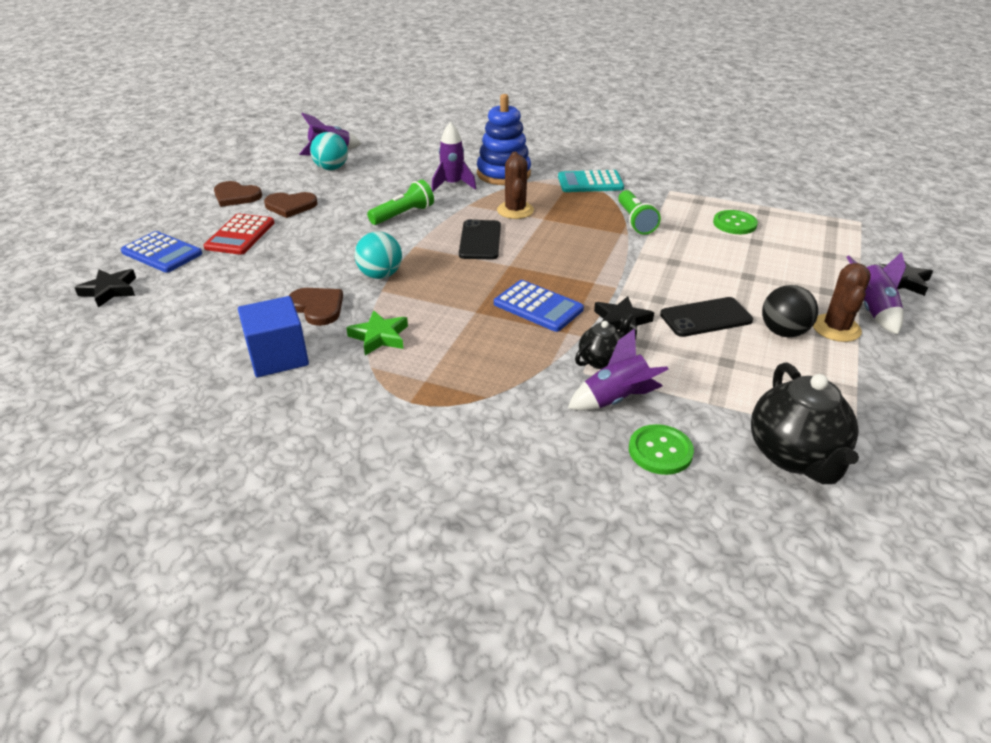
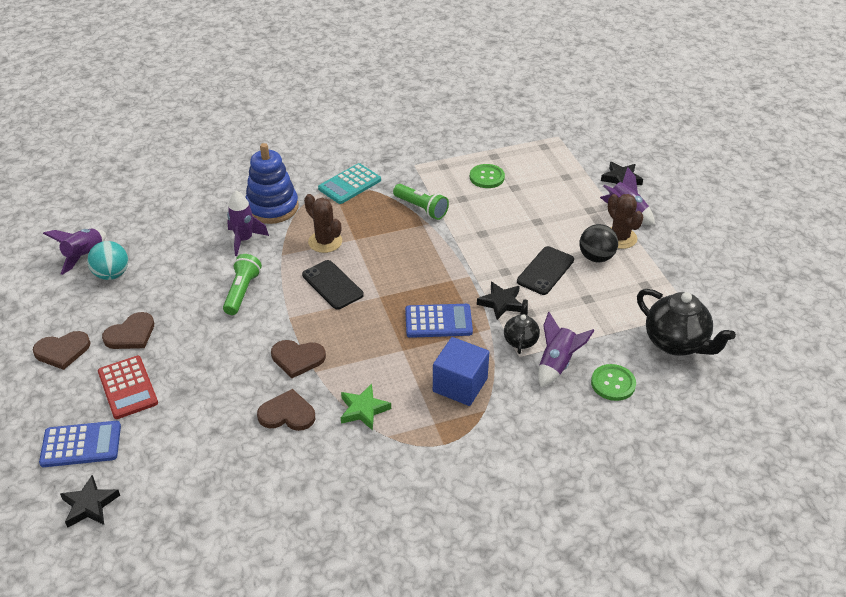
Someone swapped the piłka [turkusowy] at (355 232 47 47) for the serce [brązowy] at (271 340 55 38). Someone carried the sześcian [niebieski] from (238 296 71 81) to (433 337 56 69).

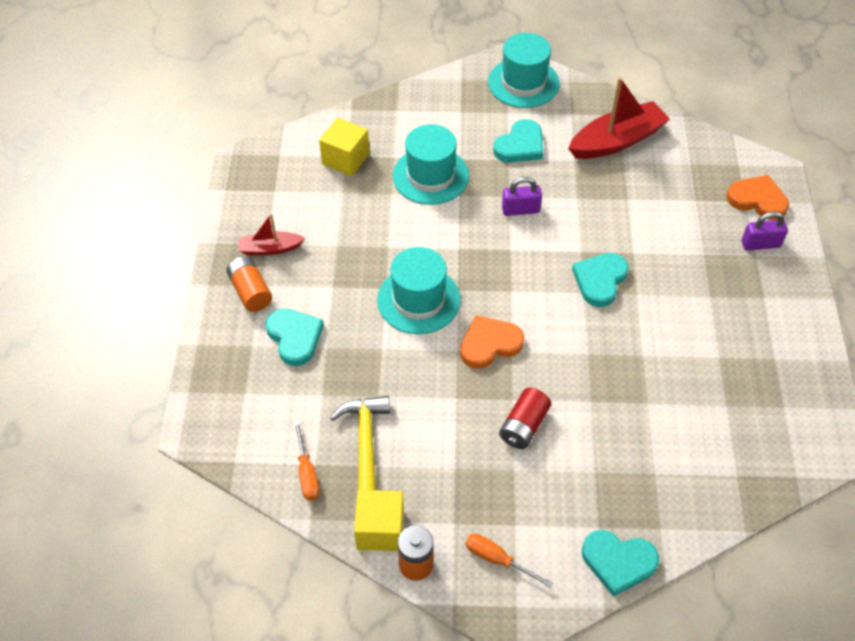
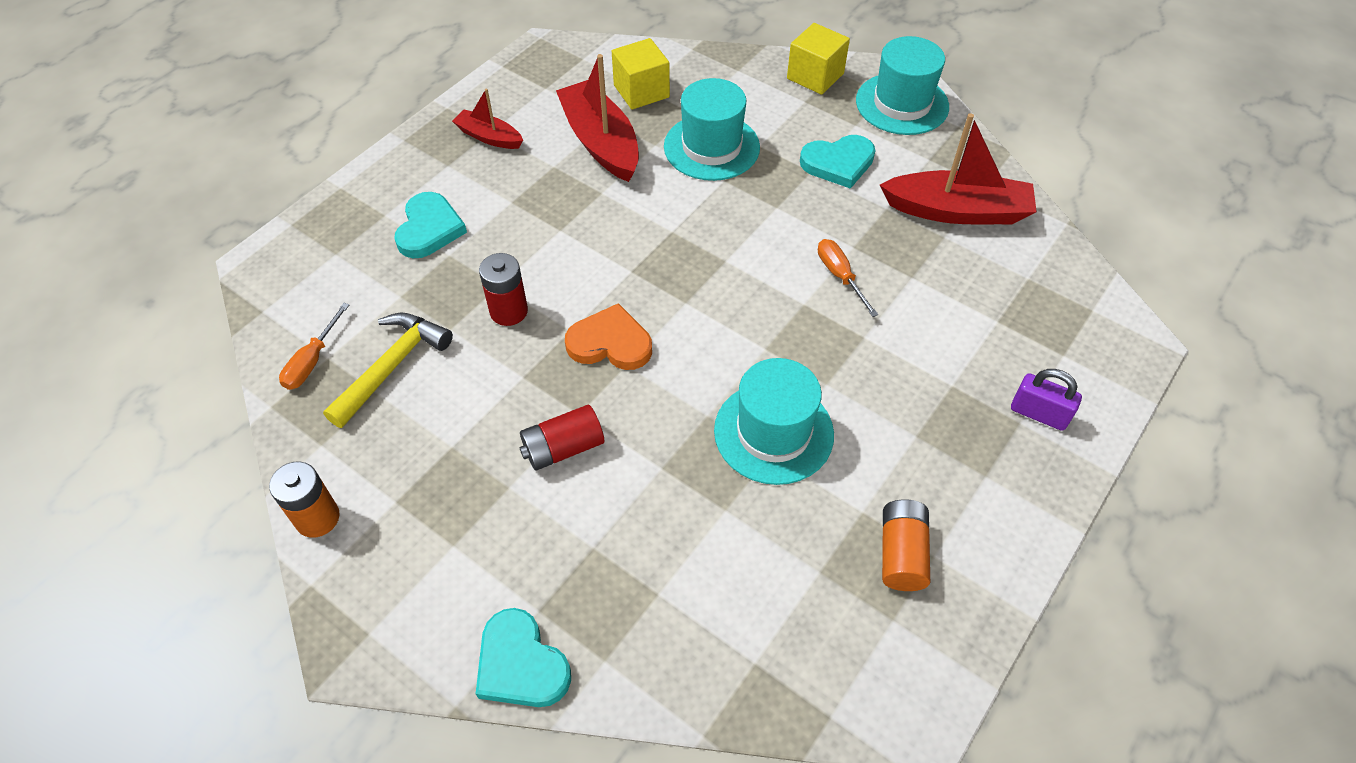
Someone put down the bateria [czerwony] at (479 253 49 73). Someone put down the łódka [czerwony] at (556 54 83 128). Someone carried the kapelusz [turkusowy] from (377 247 84 87) to (714 358 120 127). Someone carried the sześcian [żółty] from (354 490 50 61) to (787 23 63 72). Someone carried the śrubokręt [pomarańczowy] from (466 534 87 54) to (818 239 60 78). Someone carried the bateria [pomarańczowy] from (227 256 45 56) to (882 499 48 92). Someone took away the kłódka [fioletowy] at (502 177 40 39). Someone took away the serce [turkusowy] at (572 253 57 54). Someone took away the serce [pomarańczowy] at (726 175 63 45).

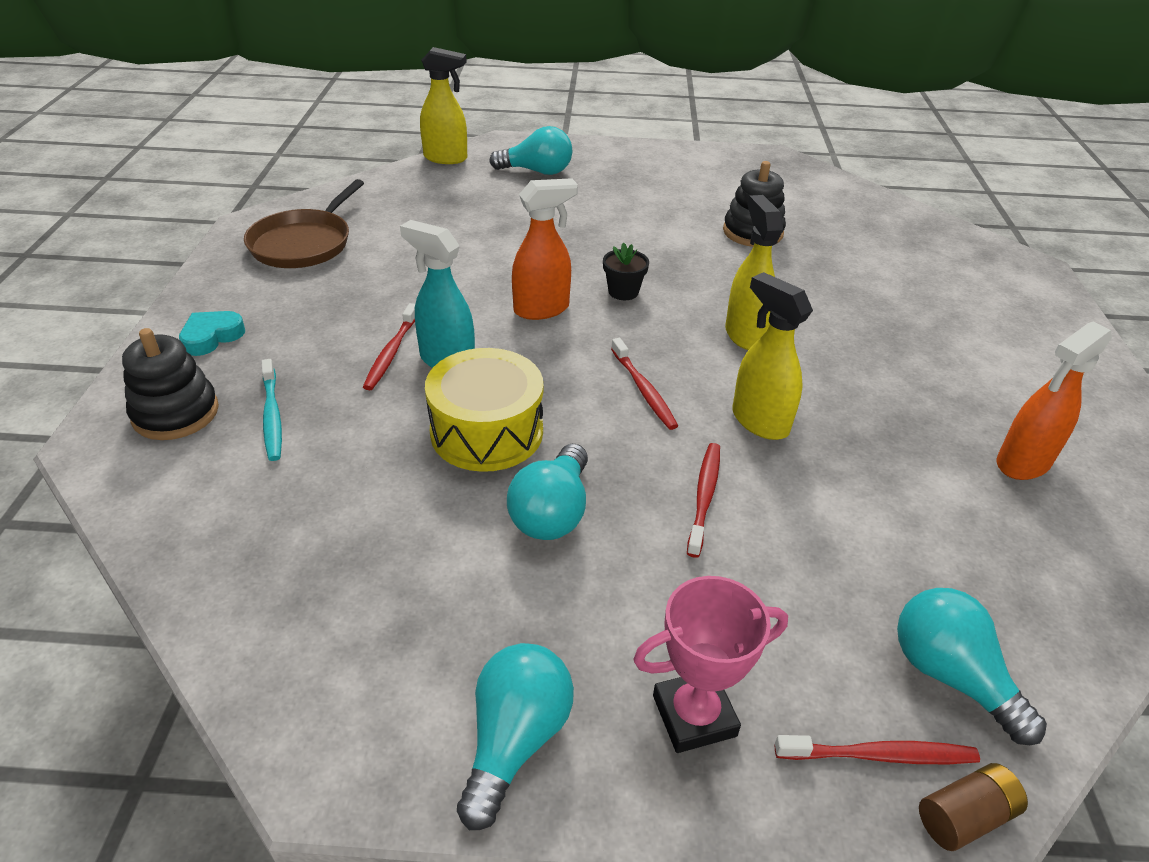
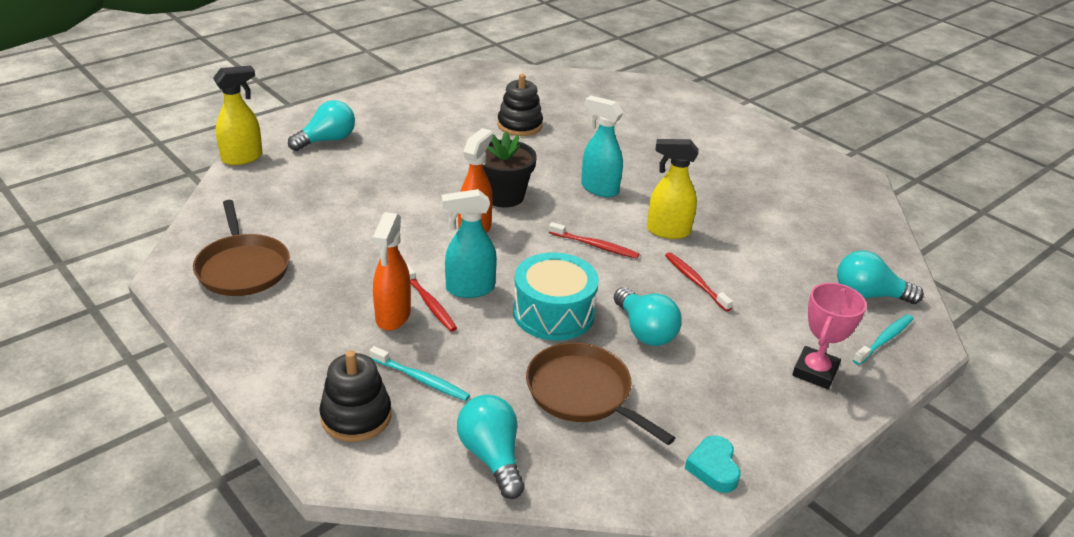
Someone carried the spryskiwacz [pomarańczowy] from (997 321 115 159) to (372 212 39 119). Someone carried the żarówka [turkusowy] from (457 643 117 187) to (457 395 68 104). Someone scaled the doniczka [czarny] at (603 243 46 57) by 1.76. Someone repainted the bęben [żółty] at (425 348 118 124), which became the bęben [turkusowy] at (513 253 86 88). Someone put down the patelnia [brązowy] at (526 342 149 103). Someone repainted the spryskiwacz [żółty] at (725 195 58 155), which became the spryskiwacz [turkusowy] at (581 96 43 101). Someone carried the serce [turkusowy] from (179 311 66 45) to (685 435 55 58). Someone repainted the szczoteczka do zębów [czerwony] at (775 735 205 29), which became the szczoteczka do zębów [turkusowy] at (853 314 61 51). Someone took away the bateria [brązowy] at (919 763 109 88).

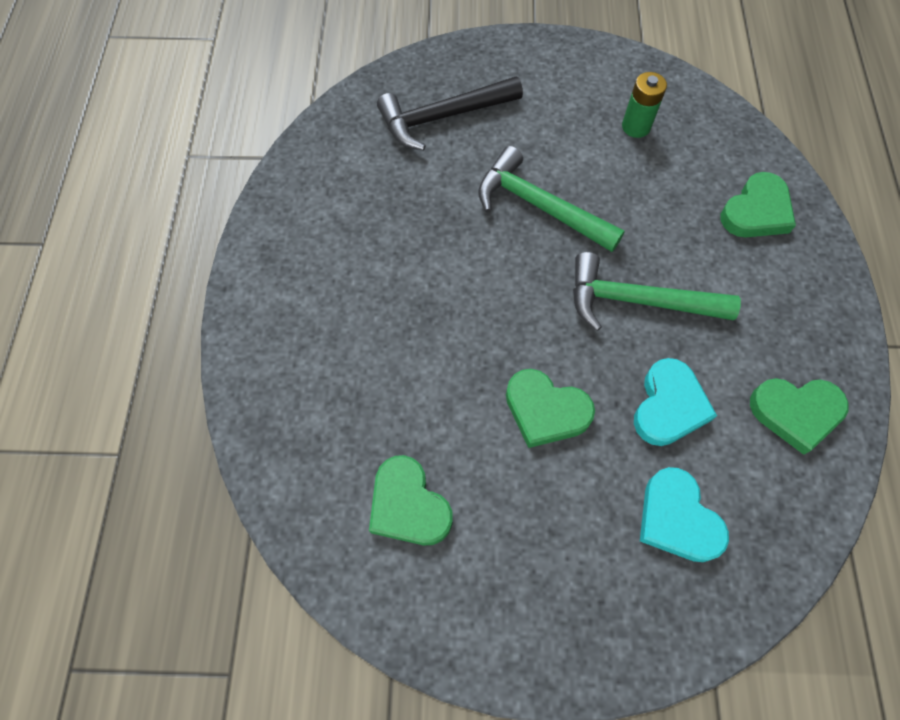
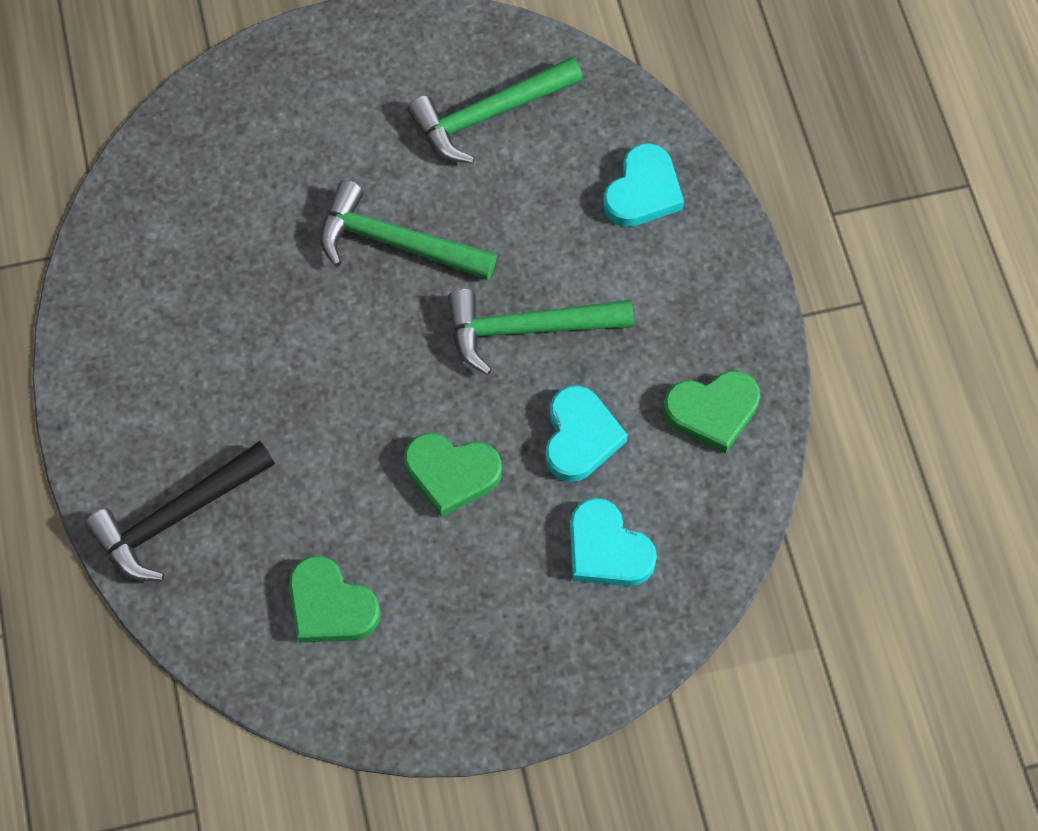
Someone carried the młotek [czarny] from (377 77 146 74) to (85 441 190 140). Someone swapped the bateria [zielony] at (622 72 45 66) for the młotek [zielony] at (408 57 175 107). Someone repainted the serce [zielony] at (720 172 76 65), which became the serce [turkusowy] at (603 143 81 84).

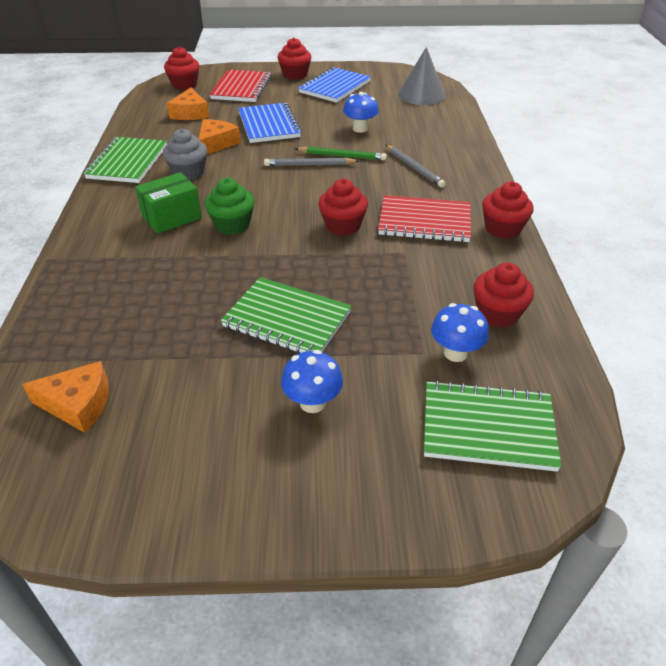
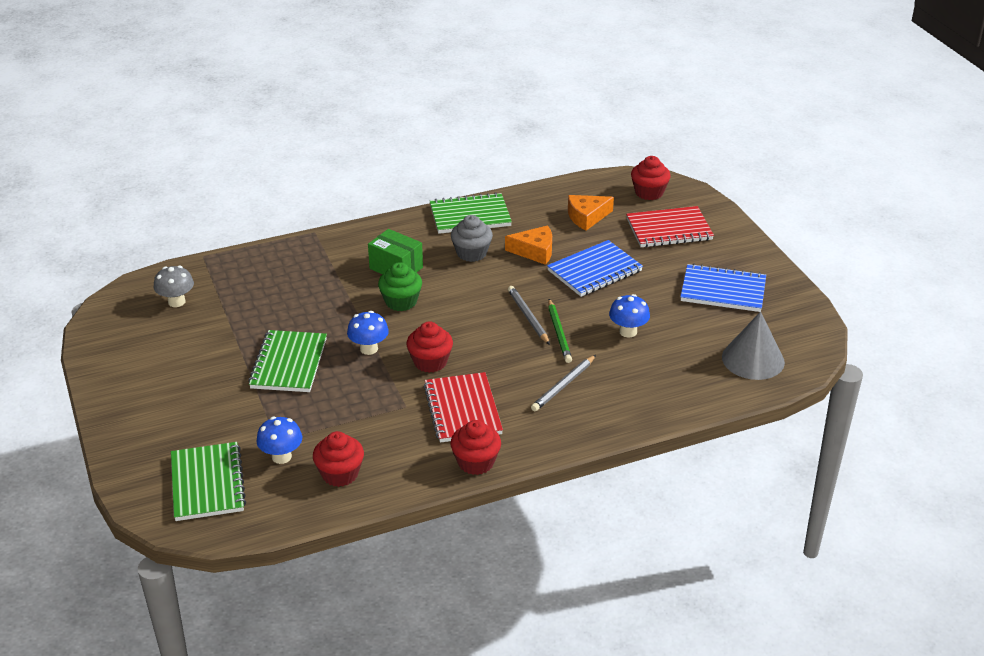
Someone swapped the ser [pomarańczowy] at (22 361 87 72) for the grzyb [szary] at (154 265 40 42). Someone carried the grzyb [niebieski] from (281 350 62 63) to (347 311 42 44). Someone took away the muffinka [czerwony] at (278 38 33 42).

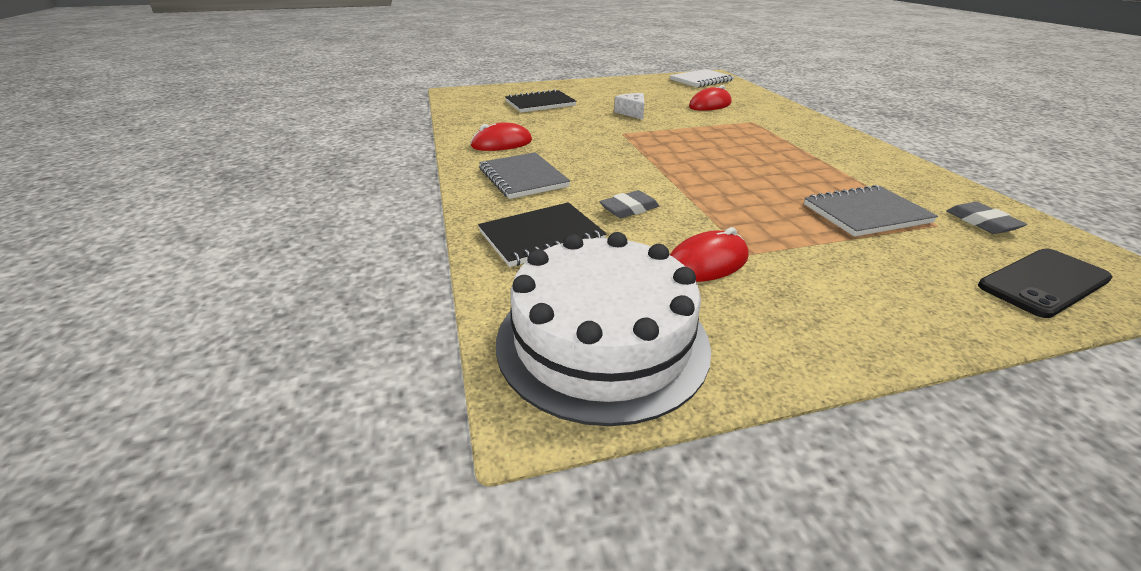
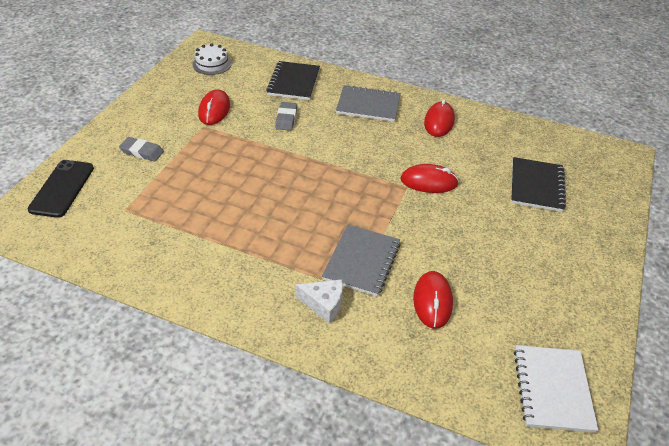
Someone carried the gumka do mazania [szary] from (946 202 81 32) to (119 137 45 25). Someone scaled the tort [biały] at (496 232 215 194) by 0.46. Someone carried the ser [biały] from (614 93 31 27) to (296 279 47 45). Someone carried the zeszyt [szary] from (804 185 134 52) to (322 224 79 72). Someone put down the myszka [czerwony] at (400 164 59 29).

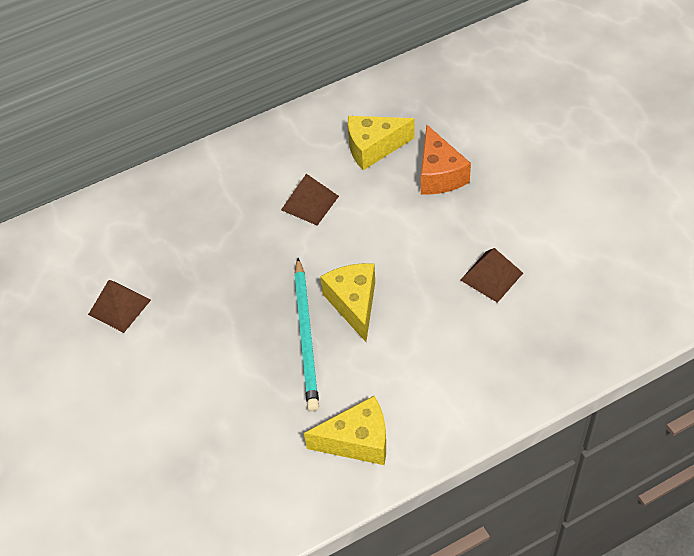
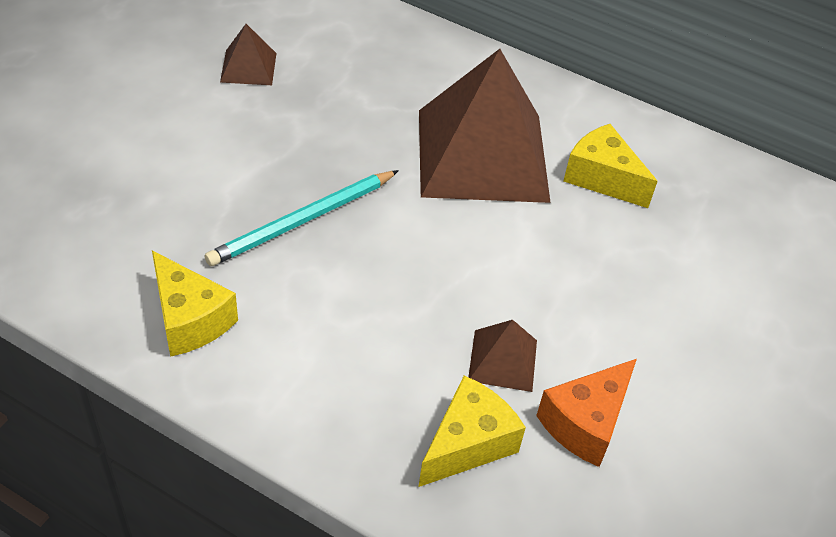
Someone carried the ser [żółty] from (320 263 55 79) to (418 376 108 111). Someone scaled the piramida [brązowy] at (281 174 58 51) by 2.33. Someone carried the ser [pomarańczowy] from (421 125 50 69) to (536 359 101 108).

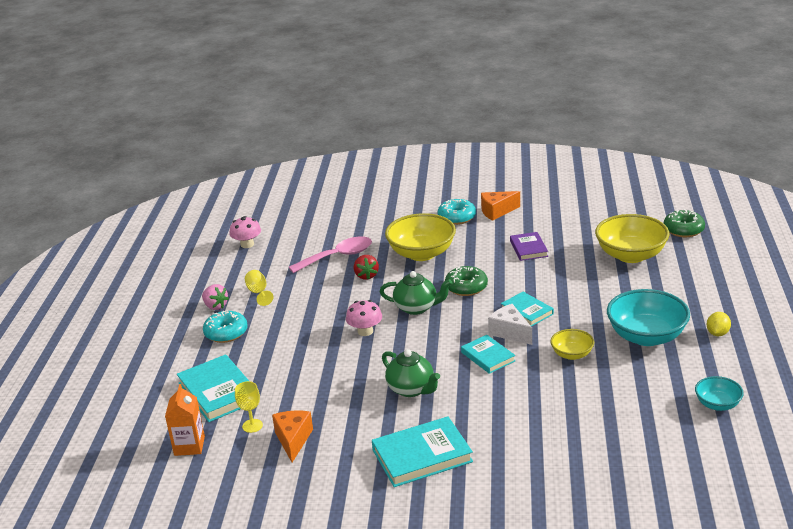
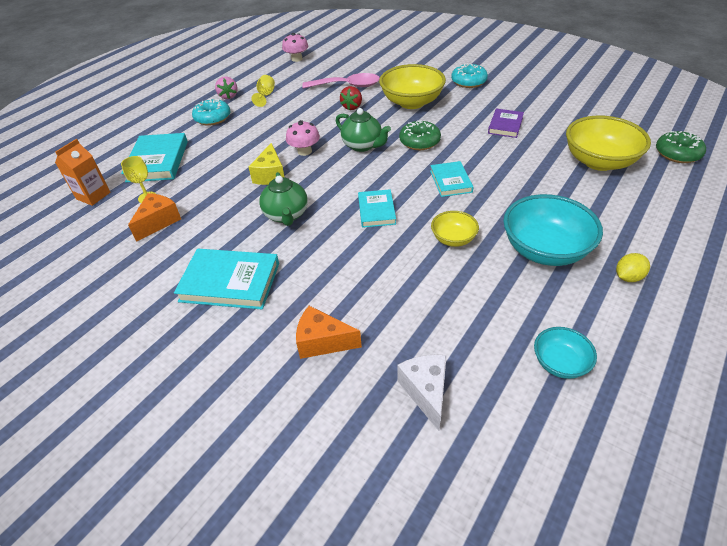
Someone put down the ser [żółty] at (249 143 35 42). Someone carried the ser [pomarańczowy] from (481 191 39 30) to (296 306 66 53). Someone carried the ser [biały] from (488 304 44 41) to (397 354 49 77).

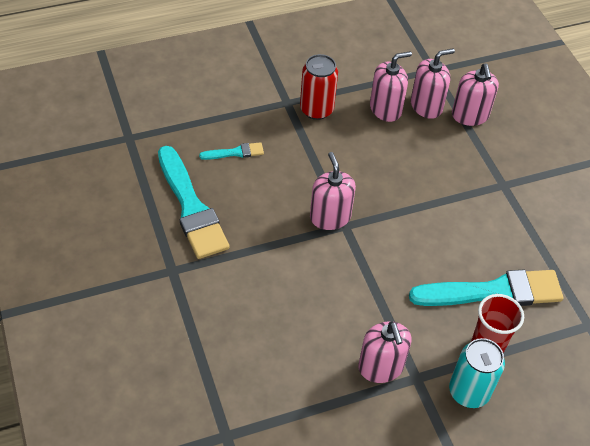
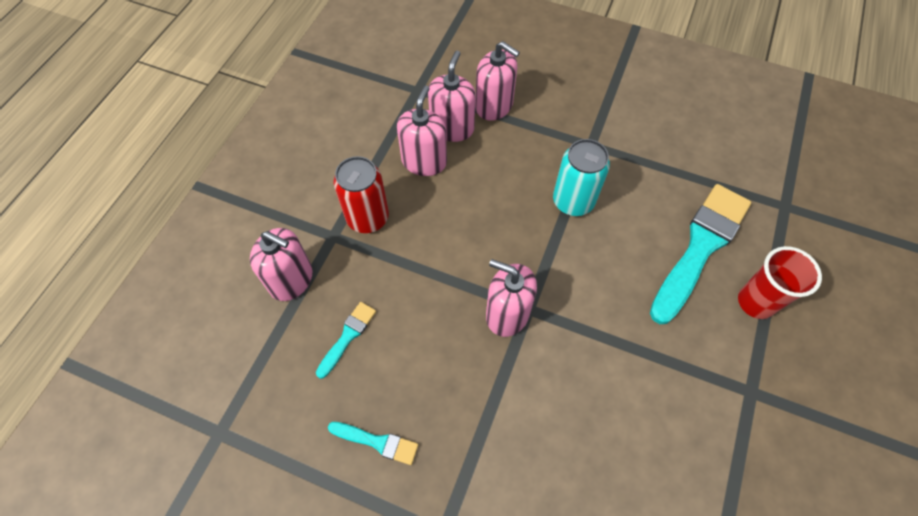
Someone carried the dozownik mydła [różowy] from (358 321 53 62) to (250 228 63 73). Someone scaled the pędzel [turkusowy] at (158 146 72 113) by 0.46. Someone carried the puszka [turkusowy] from (449 338 56 70) to (553 139 57 77).

